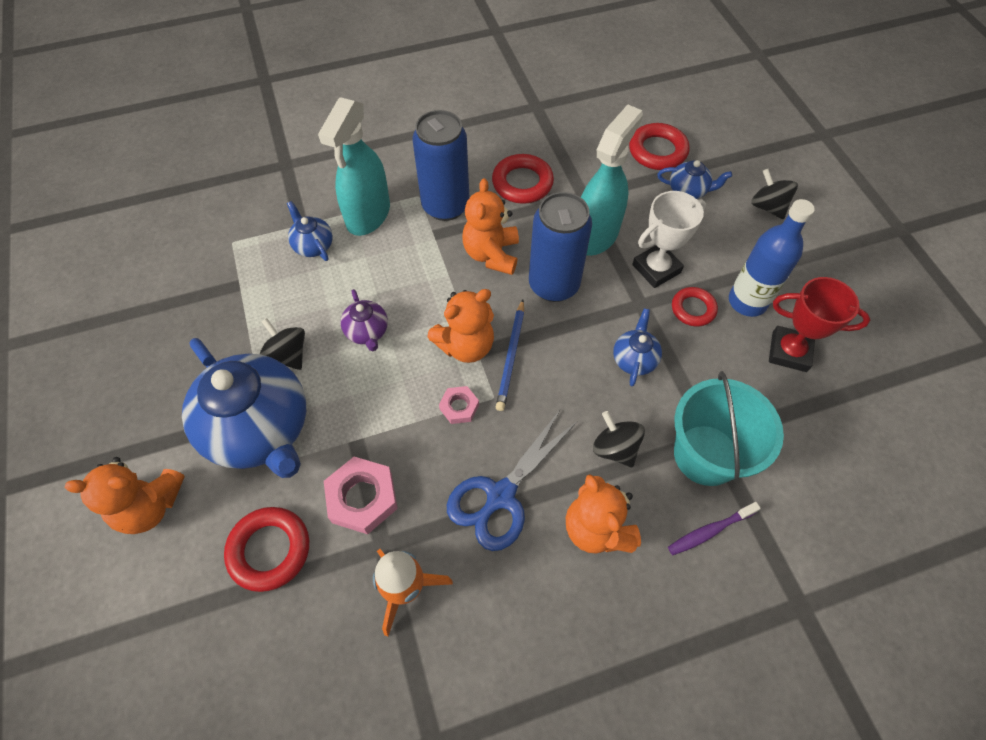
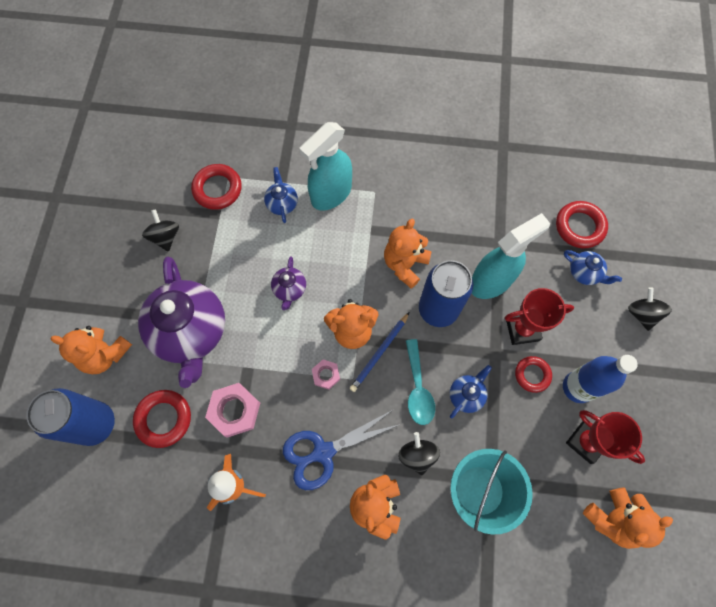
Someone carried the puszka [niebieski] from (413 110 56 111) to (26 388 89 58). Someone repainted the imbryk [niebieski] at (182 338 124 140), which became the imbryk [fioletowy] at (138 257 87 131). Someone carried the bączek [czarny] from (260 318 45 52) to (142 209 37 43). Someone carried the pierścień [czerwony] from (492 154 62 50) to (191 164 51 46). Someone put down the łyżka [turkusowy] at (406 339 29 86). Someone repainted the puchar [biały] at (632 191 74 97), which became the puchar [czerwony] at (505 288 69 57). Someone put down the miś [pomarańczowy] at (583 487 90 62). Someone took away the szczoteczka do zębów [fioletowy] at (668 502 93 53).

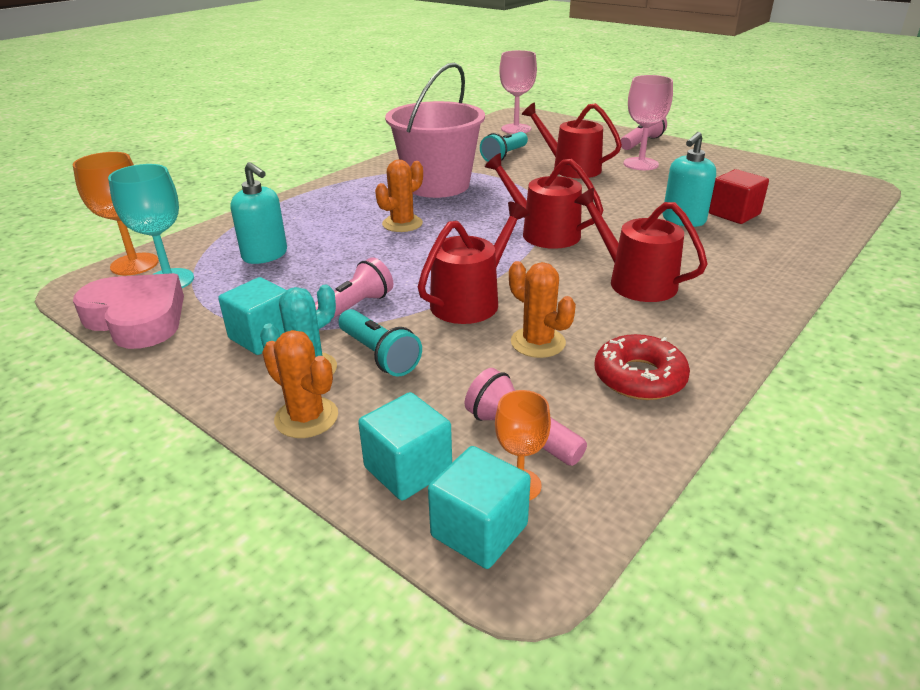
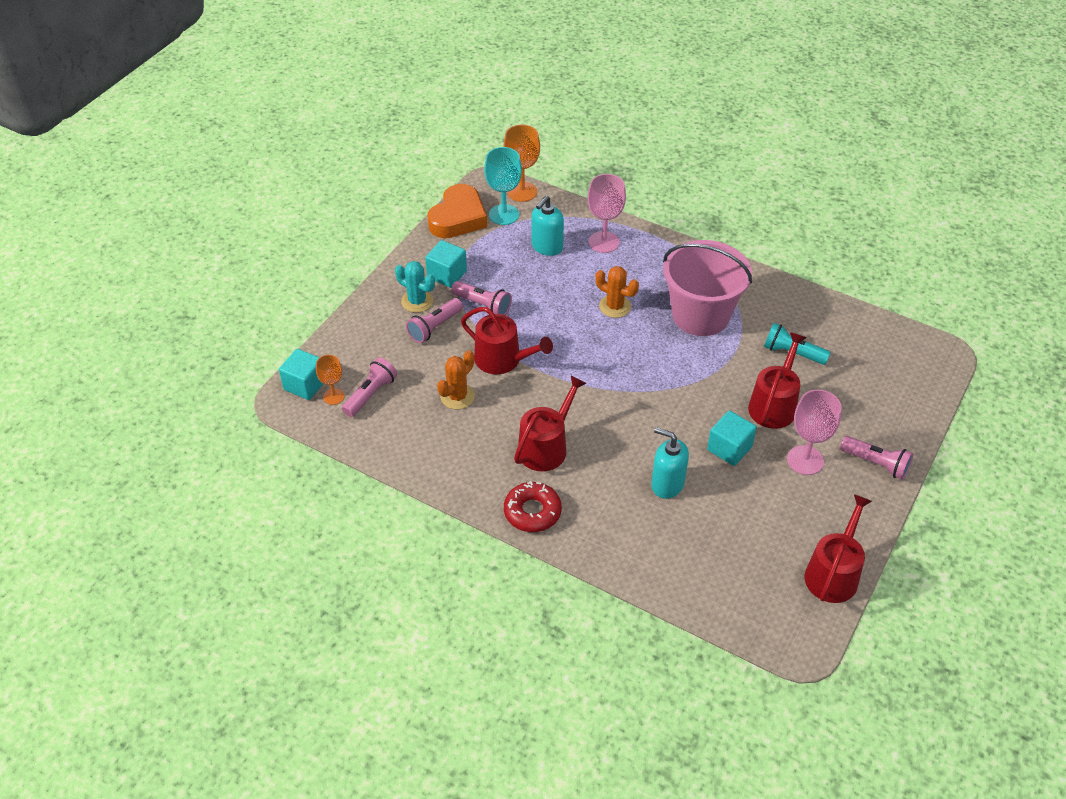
Someone repainted the latarka [turkusowy] at (339 309 83 67), which became the latarka [różowy] at (406 298 57 45). Someone repainted the serce [różowy] at (73 273 111 76), which became the serce [pomarańczowy] at (427 184 60 54). Someone carried the donut [czerwony] from (595 334 95 66) to (504 481 58 51). Someone carried the kielich [różowy] from (499 50 38 84) to (588 174 38 79). Someone carried the sześcian [turkusowy] from (358 392 94 109) to (707 411 50 55). Someone carried the konewka [czerwony] from (485 153 118 96) to (805 494 67 109). Someone took away the kaktus [pomarańczowy] at (262 330 76 108). Someone took away the sześcian [czerwony] at (709 169 60 55).

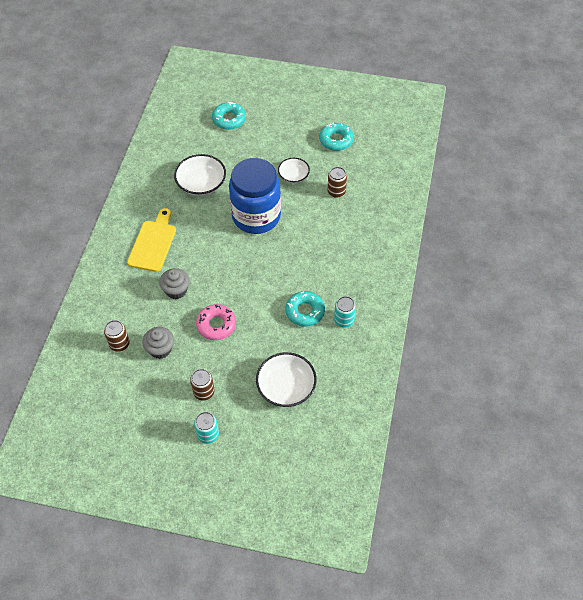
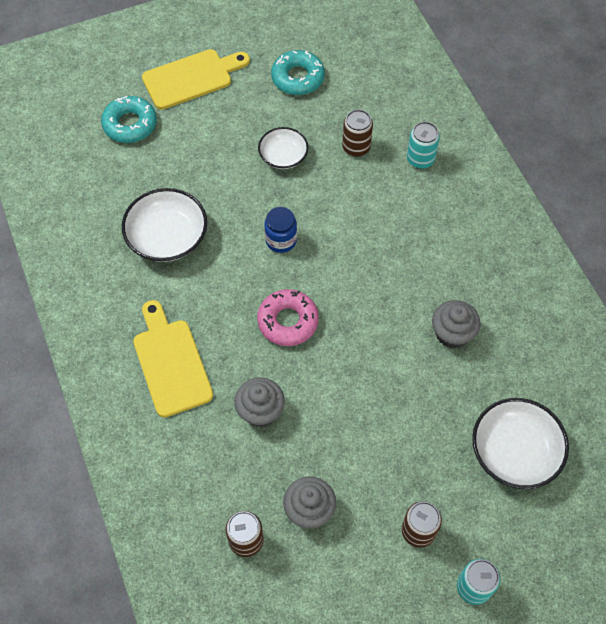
Someone put down the deska do krojenia [żółty] at (142 49 108 60). Someone carried the donut [różowy] from (196 304 40 36) to (257 289 62 57). Someone scaled the słoik [niebieski] at (229 158 52 76) by 0.40. Someone carried the puszka [turkusowy] from (334 296 22 32) to (407 122 33 47). Someone swapped the donut [turkusowy] at (286 291 39 36) for the muffinka [szary] at (432 300 48 49).

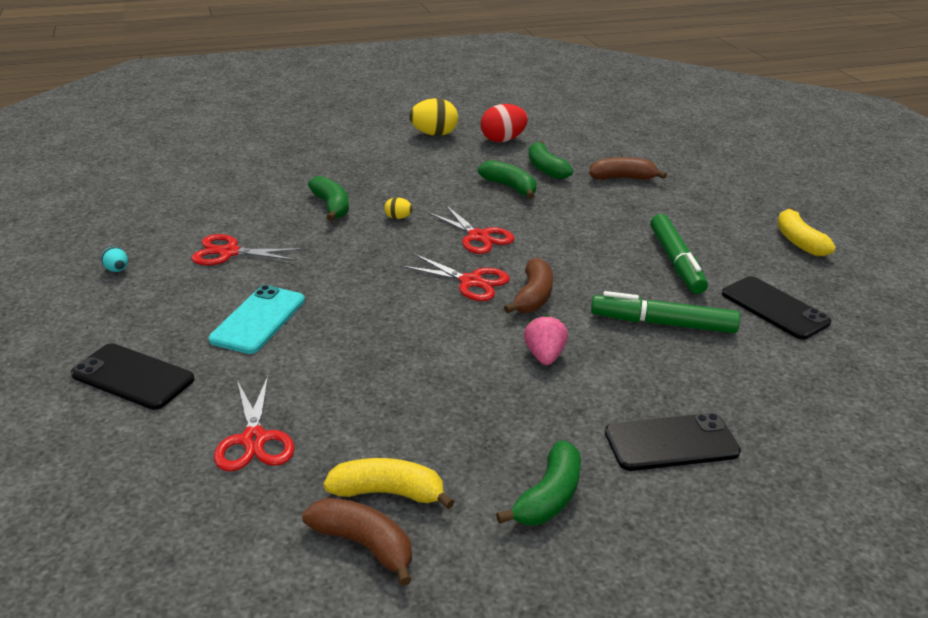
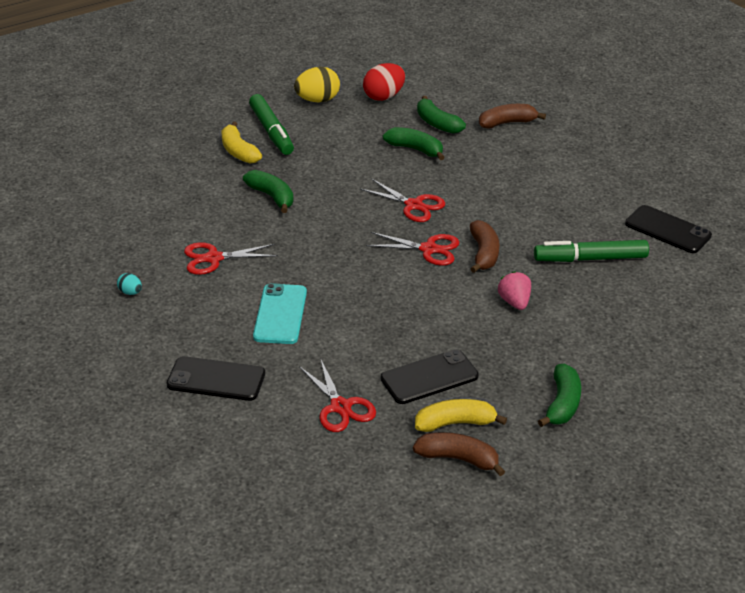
Someone carried the banan [żółty] from (777 207 59 49) to (222 121 40 42). Someone carried the flamaster [zielony] from (650 214 58 80) to (249 94 45 61). Someone carried the telefon [czarny] from (605 413 136 58) to (381 349 98 55). Someone took away the jajko [żółty] at (384 197 29 22).

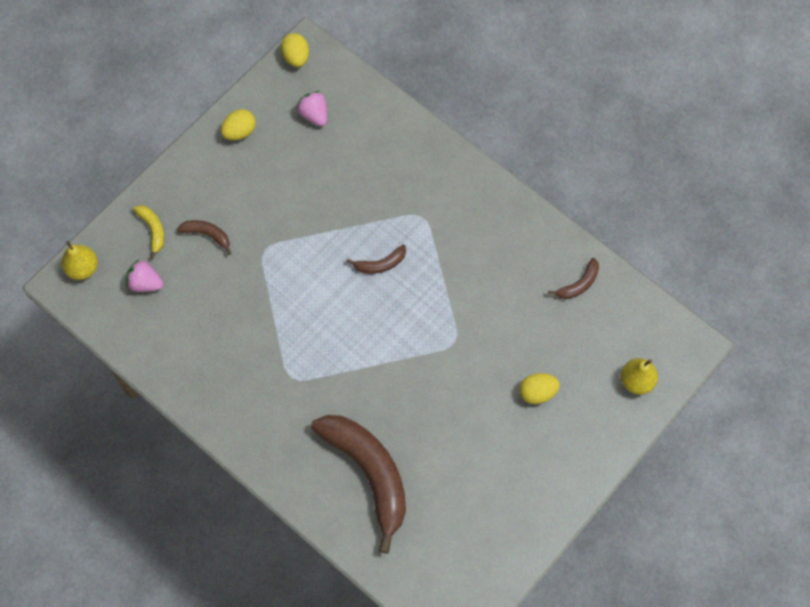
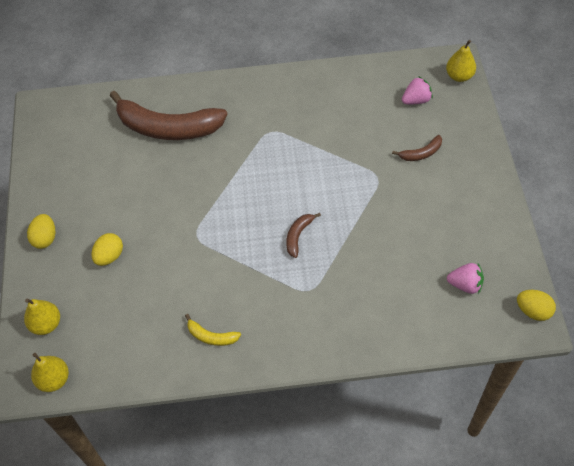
Someone carried the jajko [żółty] from (221 109 35 31) to (27 214 28 35). Someone put down the gruszka [żółty] at (31 353 38 39). Someone carried the banan [żółty] from (133 205 31 54) to (185 314 56 32). Someone took away the banan [brązowy] at (548 258 51 41).

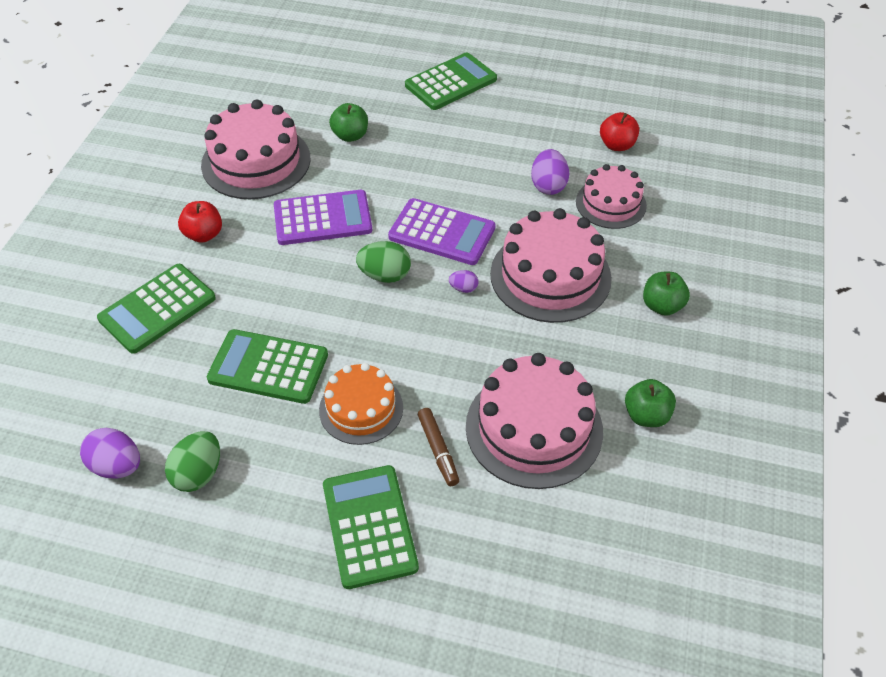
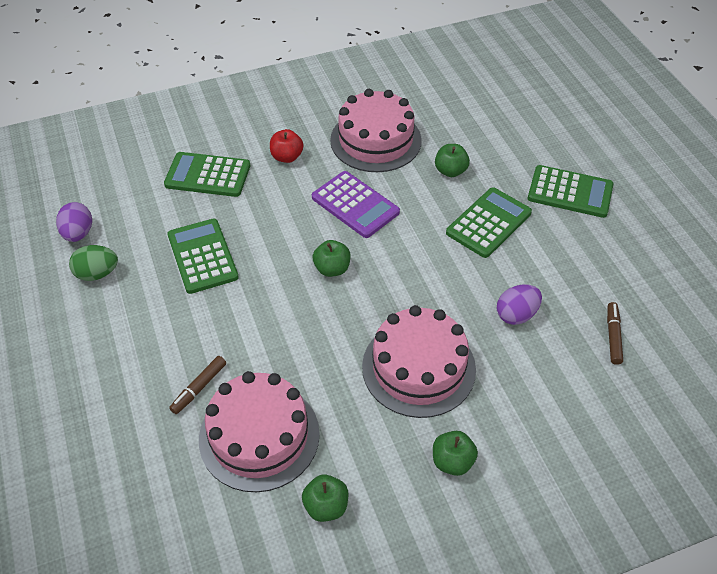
Someone swapped the jajko [zielony] at (356 241 55 42) for the jabłko [zielony] at (313 240 37 37). Someone carried the kalkulator [zielony] from (323 465 96 124) to (446 187 86 71). Someone swapped the jabłko [czerwony] at (600 112 39 39) for the flamaster [brązowy] at (607 302 16 63). Someone took away the tort [pomarańczowy] at (319 363 84 82). Someone took away the kalkulator [fioletowy] at (388 198 108 67). Someone took away the jajko [fioletowy] at (449 270 29 23). Someone took away the tort [różowy] at (576 164 71 65).

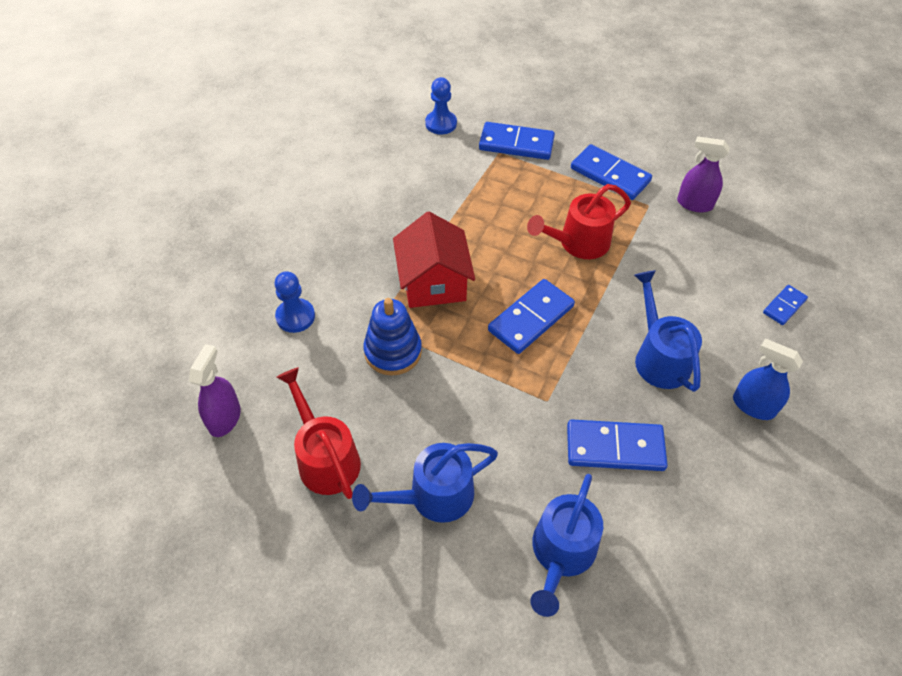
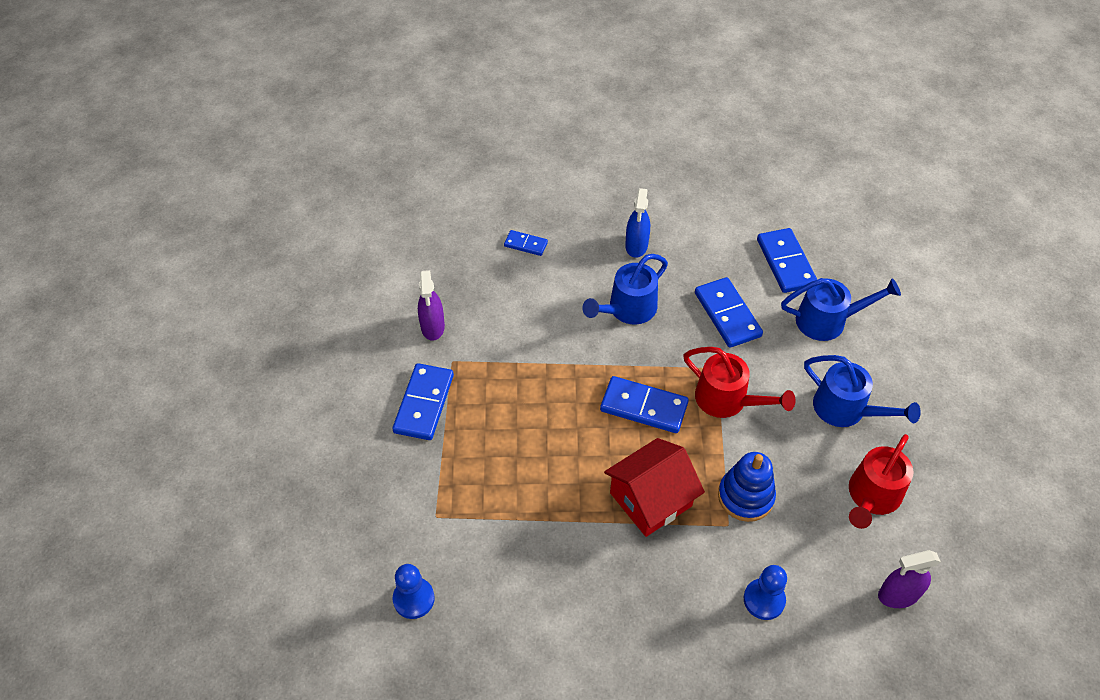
Someone carried the konewka [czerwony] from (527 184 104 75) to (683 347 113 71). Someone carried the kostka domina [niebieski] from (479 122 76 38) to (757 228 61 65).

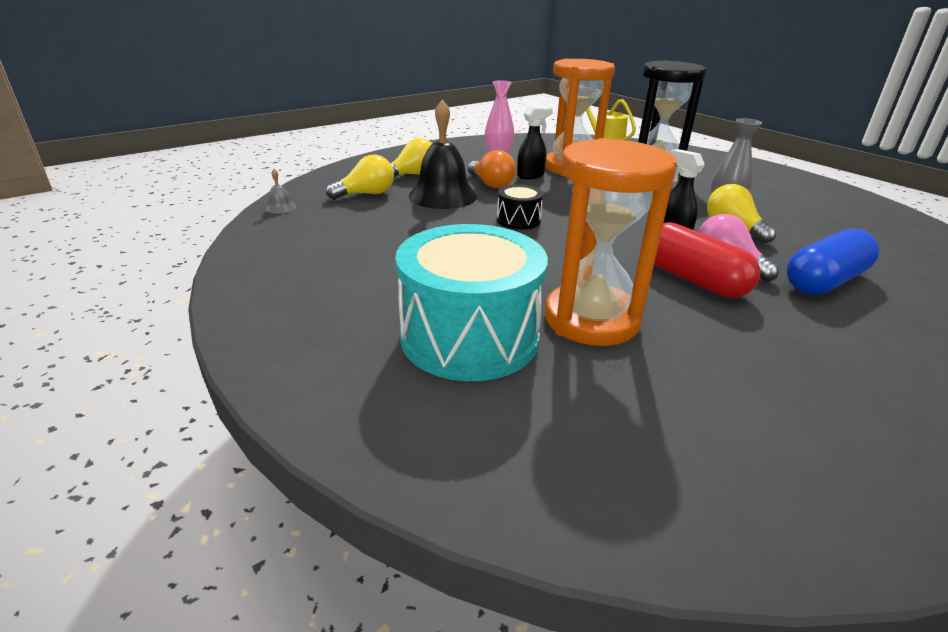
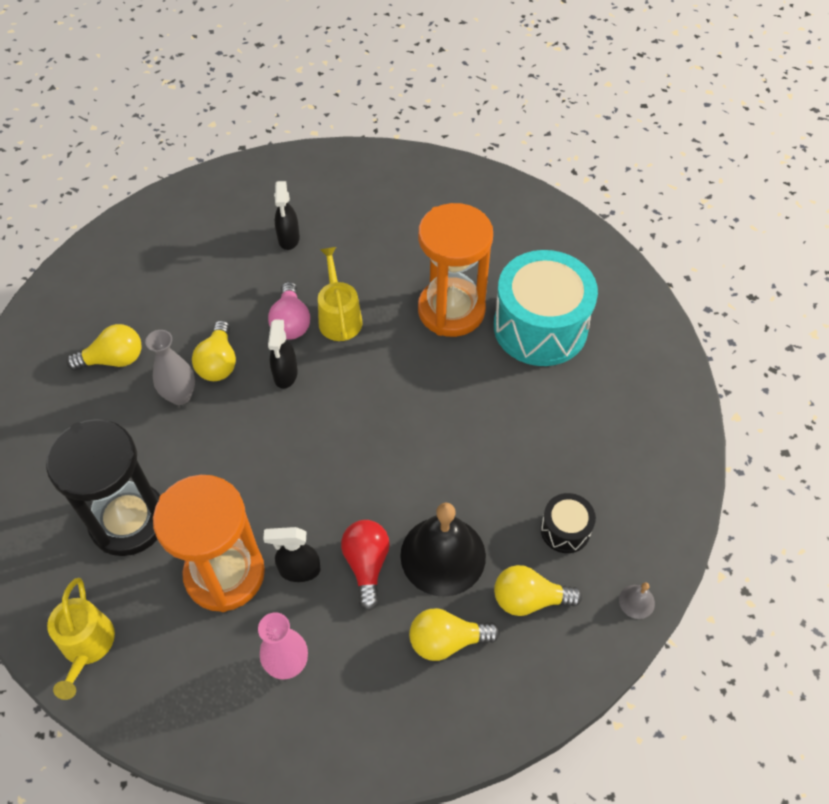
Someone put down the żarówka [żółty] at (66 324 76 46). Someone put down the spryskiwacz [czarny] at (274 181 26 69). Someone swapped the kapsułka [czerwony] at (654 222 107 76) for the konewka [żółty] at (318 247 45 94). Someone repainted the żarówka [pomarańczowy] at (467 150 49 38), which became the żarówka [czerwony] at (341 520 49 91). Someone carried the bęben [czarny] from (497 184 46 46) to (541 493 55 60). Someone took away the kapsułka [niebieski] at (787 228 92 67).

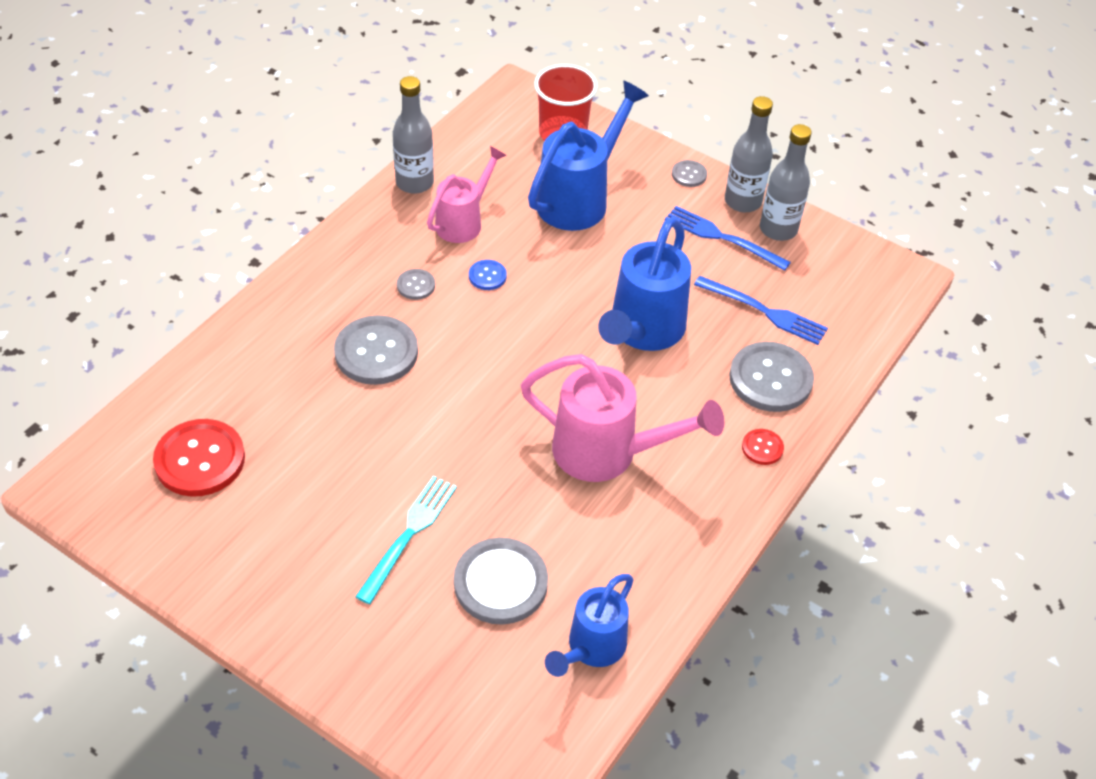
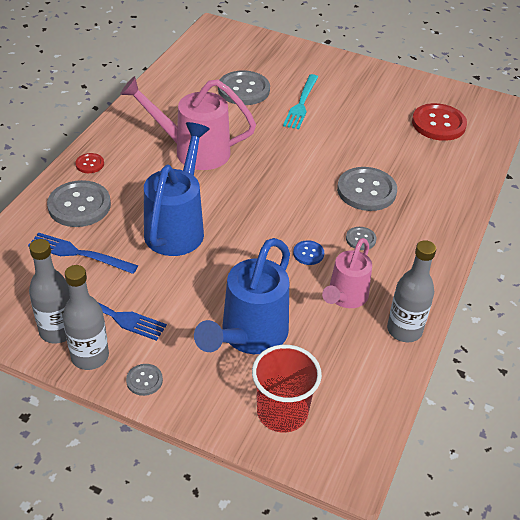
Someone took away the konewka [niebieski] at (545 574 88 103).

